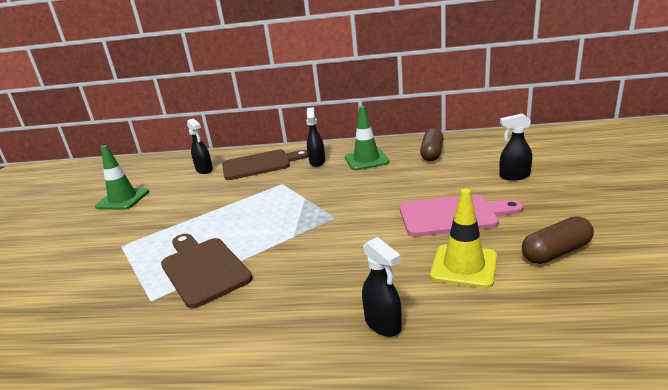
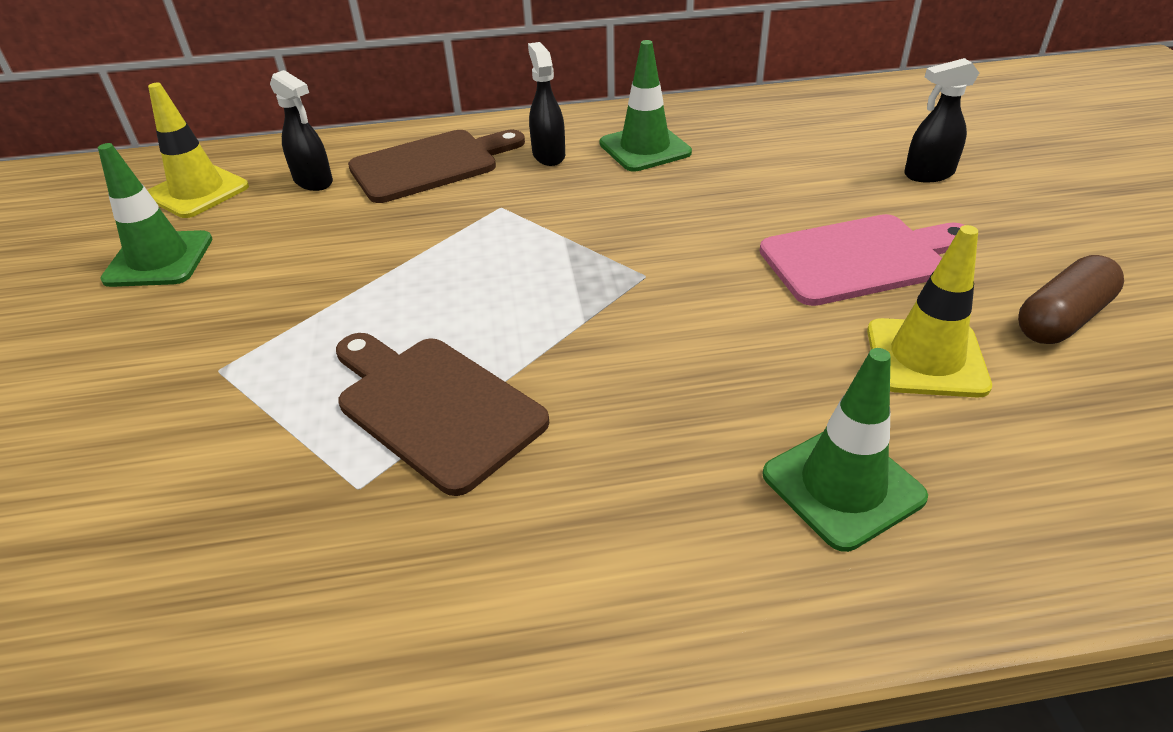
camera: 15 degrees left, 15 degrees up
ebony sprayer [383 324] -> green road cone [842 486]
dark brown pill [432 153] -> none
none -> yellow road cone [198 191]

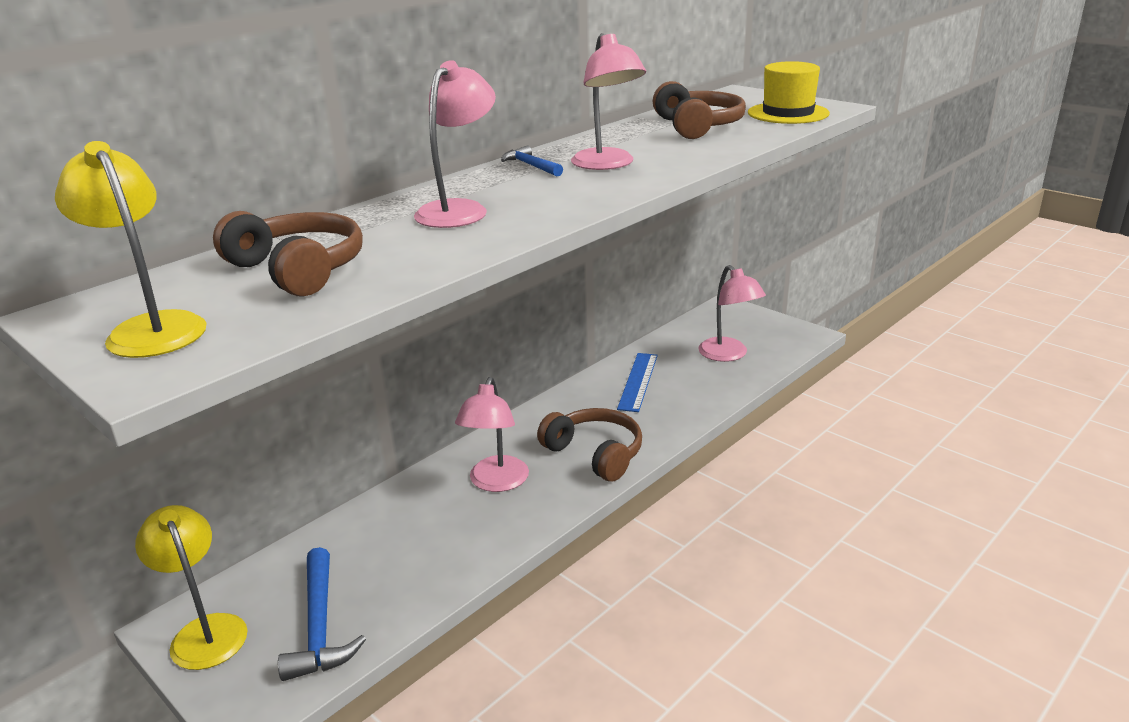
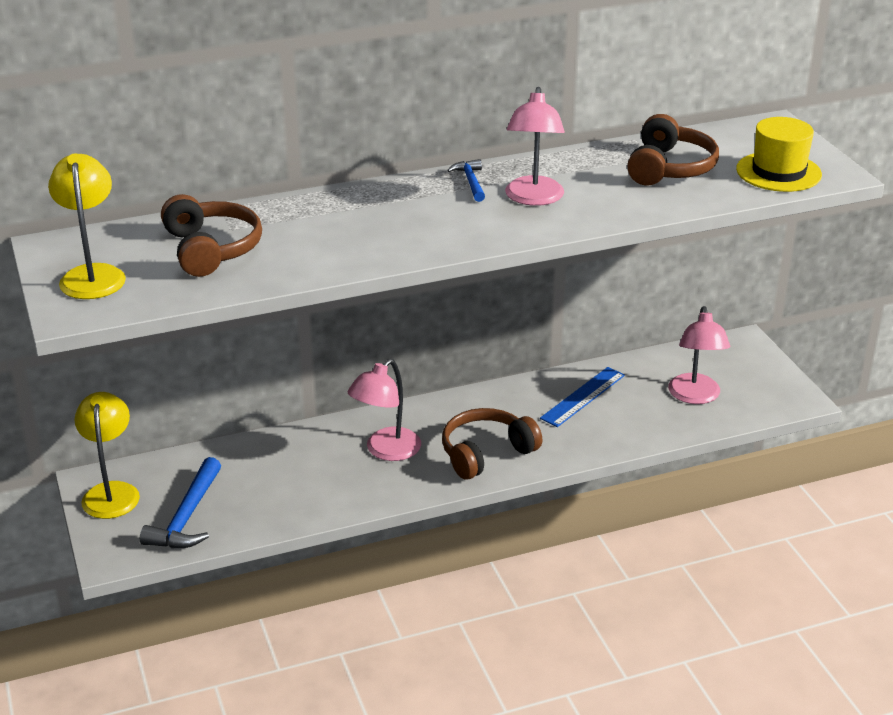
camera: 25 degrees right, 5 degrees up
rose-pink lamp [459 210] -> none
dark brown headset [595 454] -> dark brown headset [486 453], 105 degrees counterclockwise

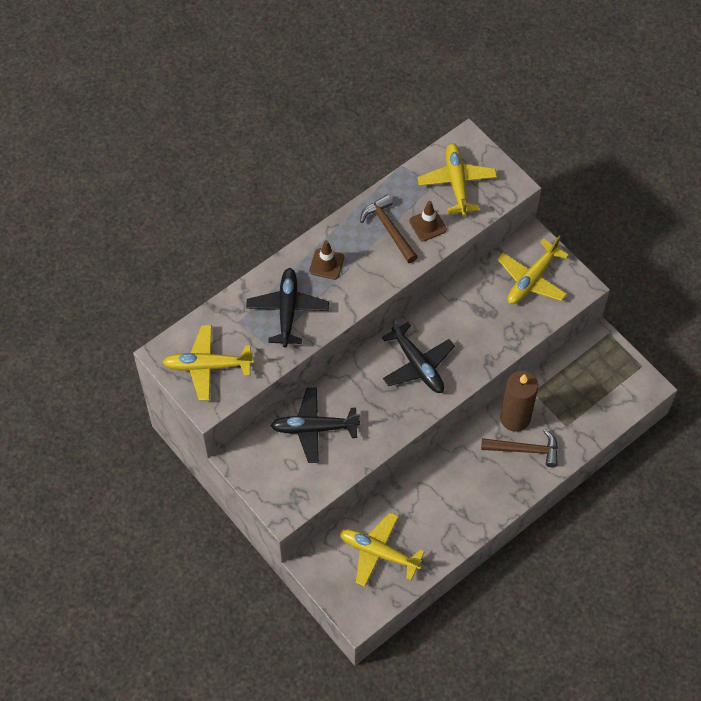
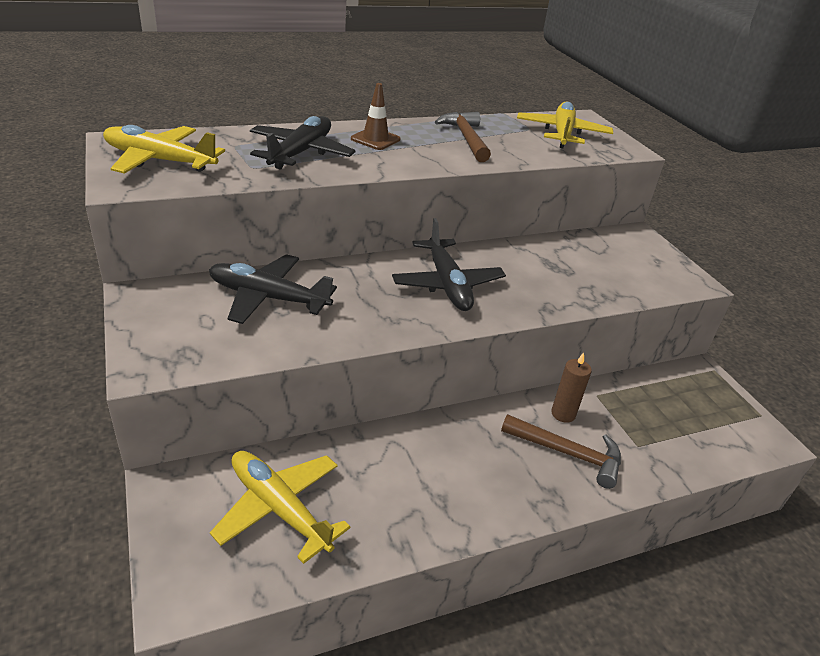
camera: 15 degrees right, 25 degrees down
dark brown road cone [427 225] -> none
yellow toy plane [532 279] -> none
dark brown pillar candle [515 418] -> dark brown pillar candle [563 414], x0.55

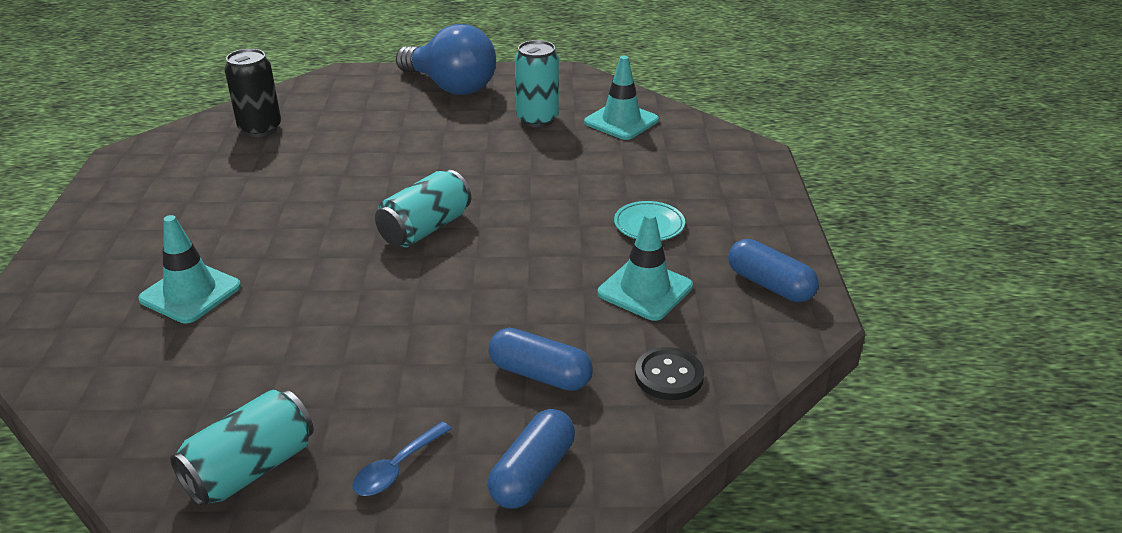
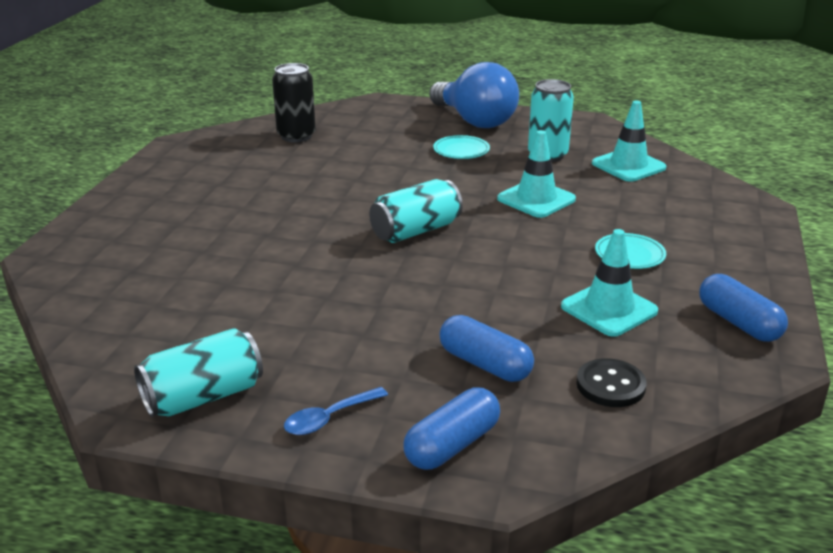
camera: 15 degrees right, 5 degrees down
turquoise road cone [190 293] -> turquoise road cone [536 199], moved
none -> turquoise flat dish [461 151]

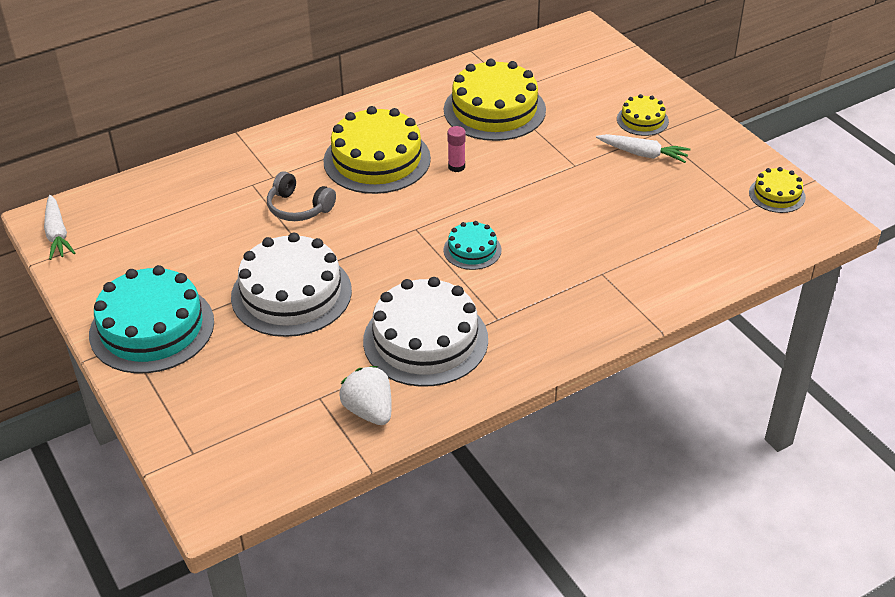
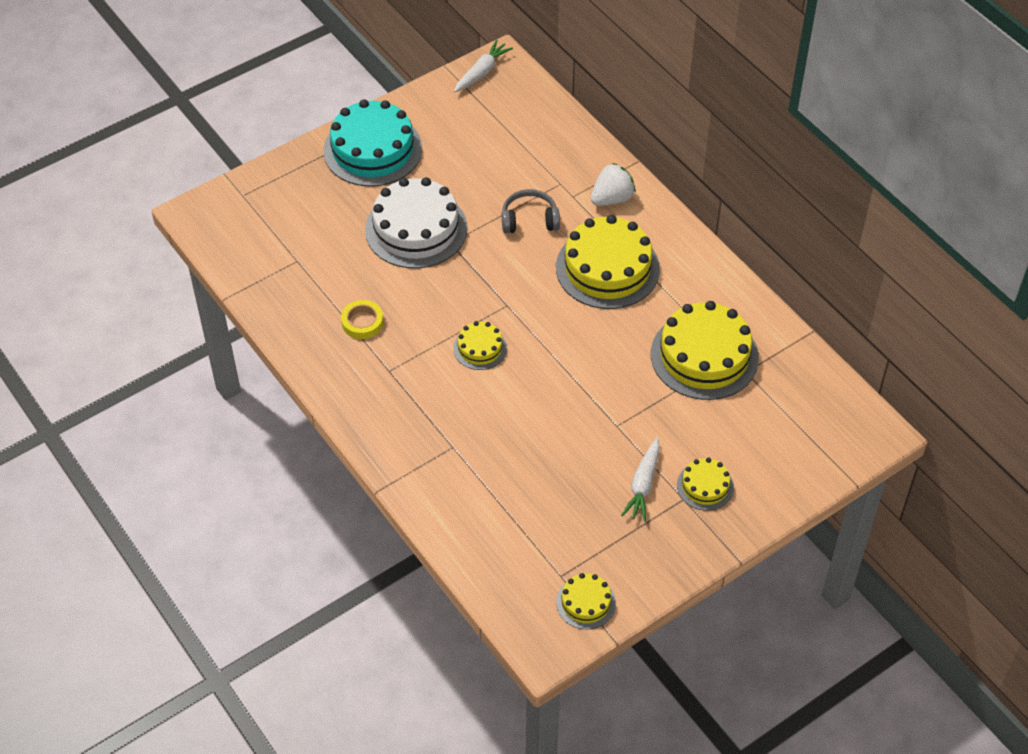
camera: 85 degrees right, 10 degrees up
white toy carrot [57 234] -> white toy carrot [482 72], 150 degrees clockwise
gray headset [298 208] -> gray headset [529 220], 60 degrees clockwise
white strawberry [369 411] -> white strawberry [612 198], moved
white gateau [425 340] -> yellow tape [362 322]
turquoise gateau [472 250] -> yellow gateau [480 348]
rose-pink glue stick [456 166] -> none

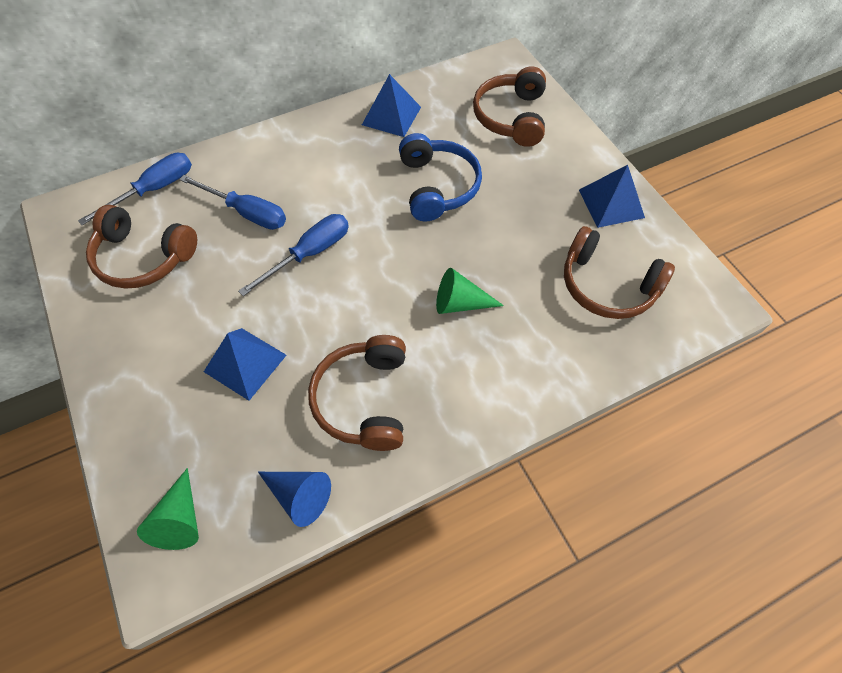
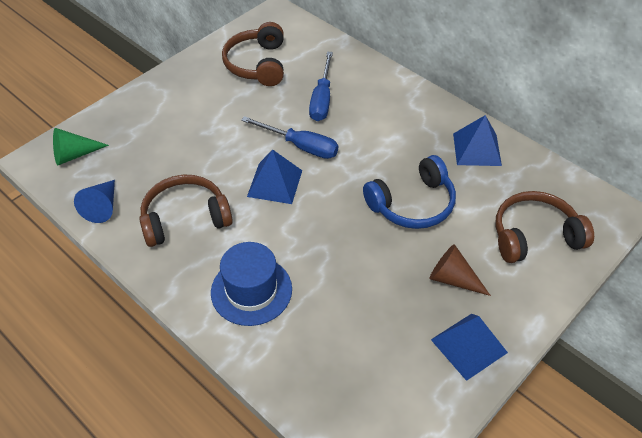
camera: 70 degrees right, 10 degrees down
royal blue flat screwdriver [154 190] -> none
royal blue pyramid shape [245 363] -> royal blue pyramid shape [275 183], moved
green cone shape [460 303] -> none
dark brown headset [607 285] -> none
none -> royal blue hat [251 290]
none -> dark brown cone shape [453 279]

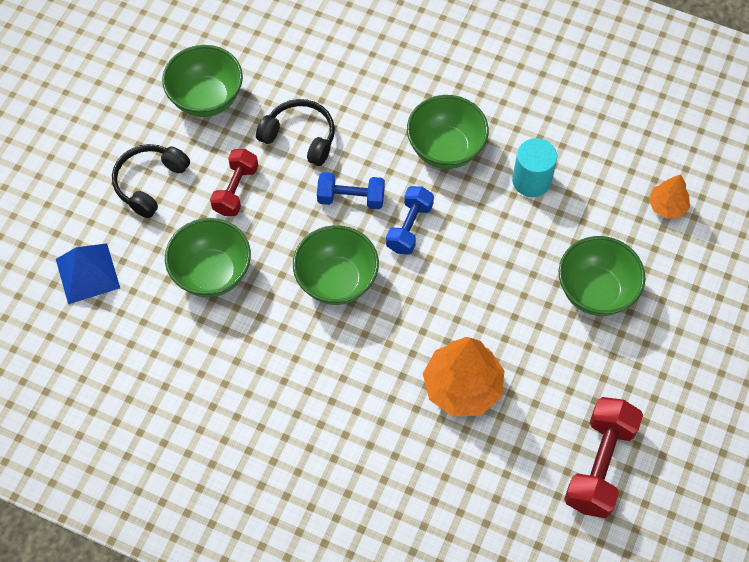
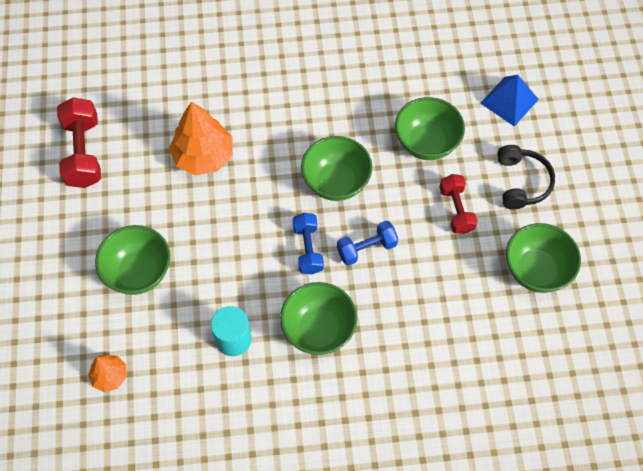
camera: 150 degrees right, 0 degrees up
ebony headset [300 137] -> none

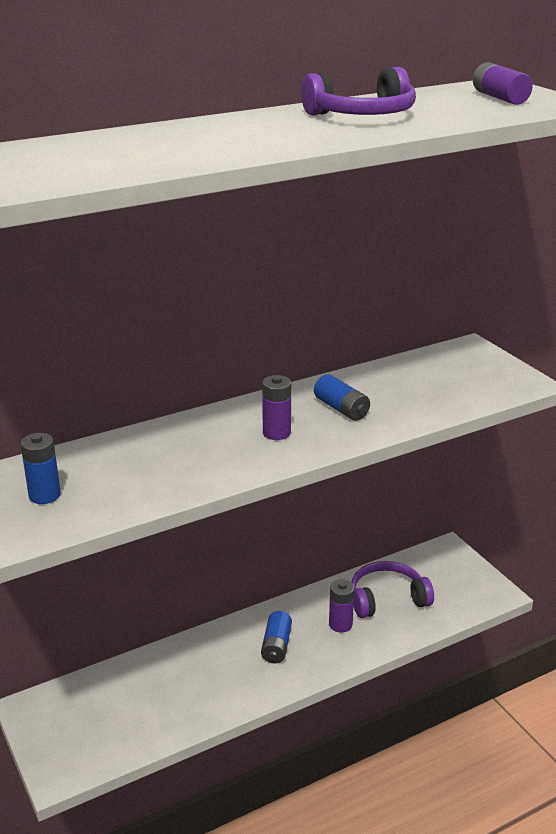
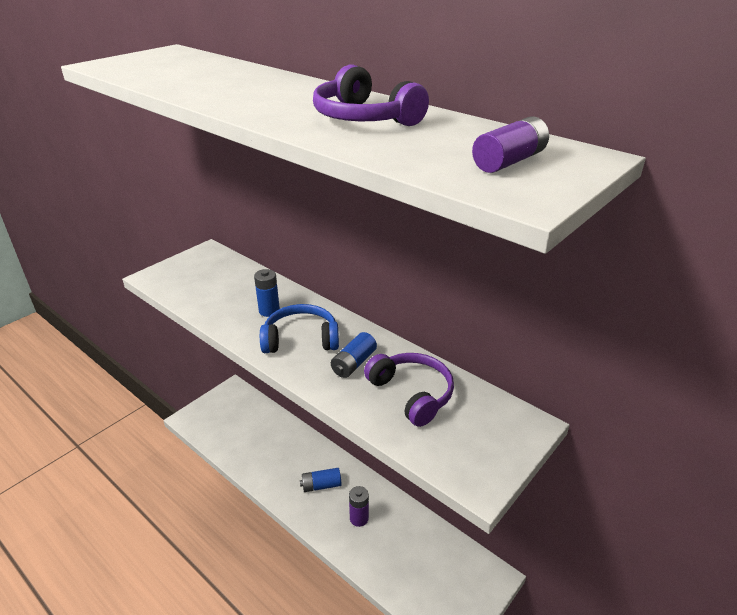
camera: 70 degrees right, 5 degrees up
royal blue AA battery [44 495] -> royal blue AA battery [269 311], moved
violet AA battery [276 433] -> royal blue headset [301 339]
violet headset [387 598] -> violet headset [412 393], moved

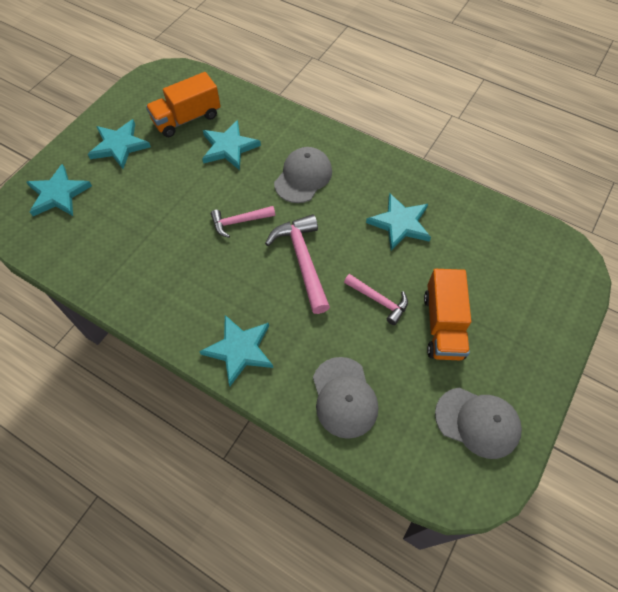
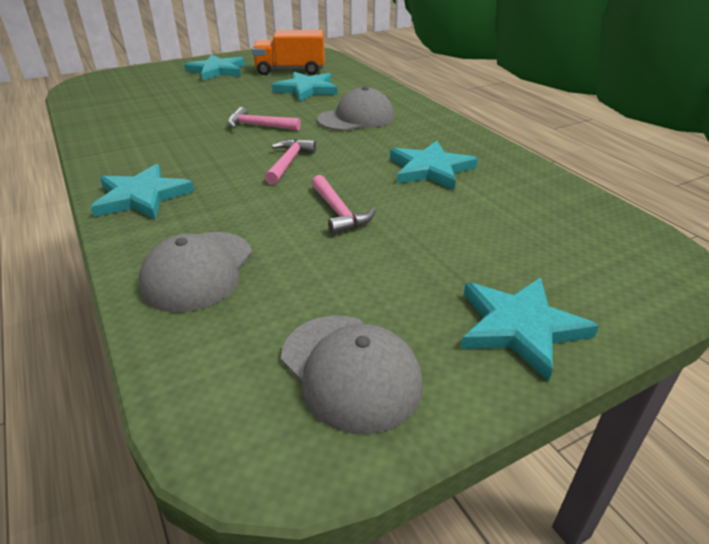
camera: 30 degrees right, 25 degrees down
turquoise star [58 194] -> turquoise star [519 327], moved
rose-pink carpenter's hammer [303 260] -> rose-pink carpenter's hammer [288 162], x0.61
orange-coloured toy truck [443 325] -> none

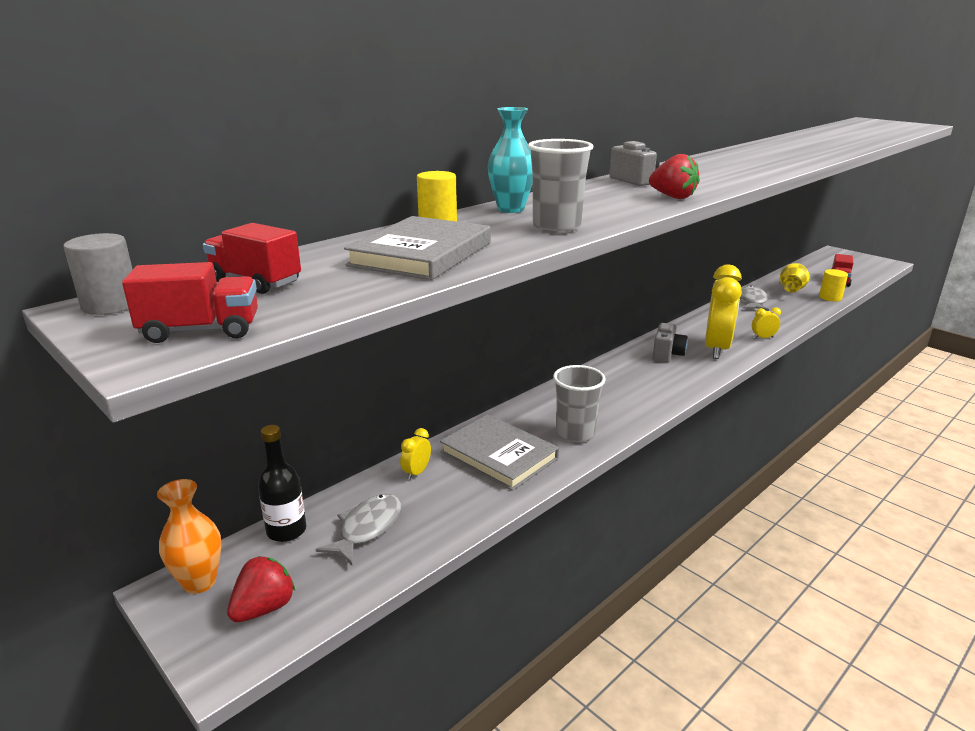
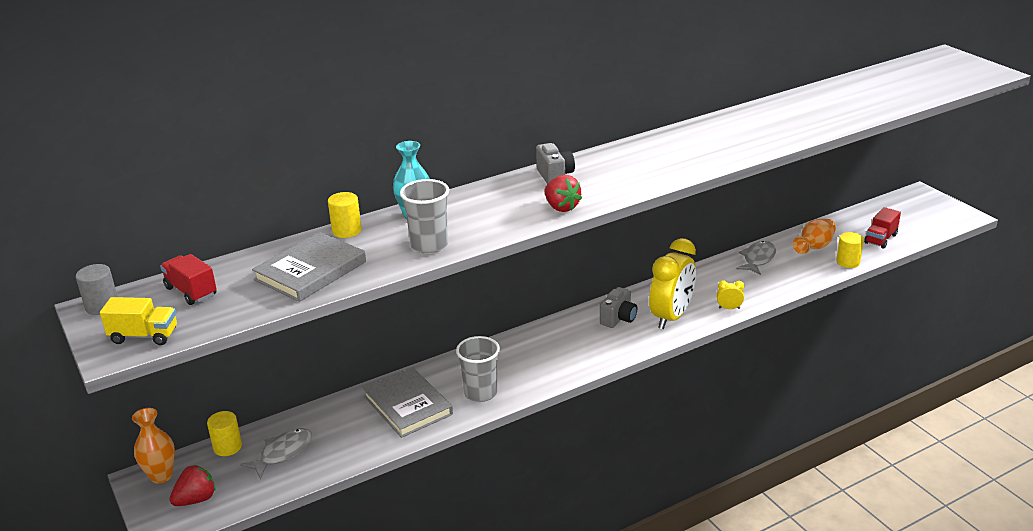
camera: 15 degrees right, 5 degrees up
red toy truck [201 331] -> yellow toy truck [144 336]
ebony bottle [286 531] -> yellow cylinder shape [227 447]
yellow clock [416 472] -> none
yellow flower vase [791 290] -> orange-coloured flower vase [814 247]

